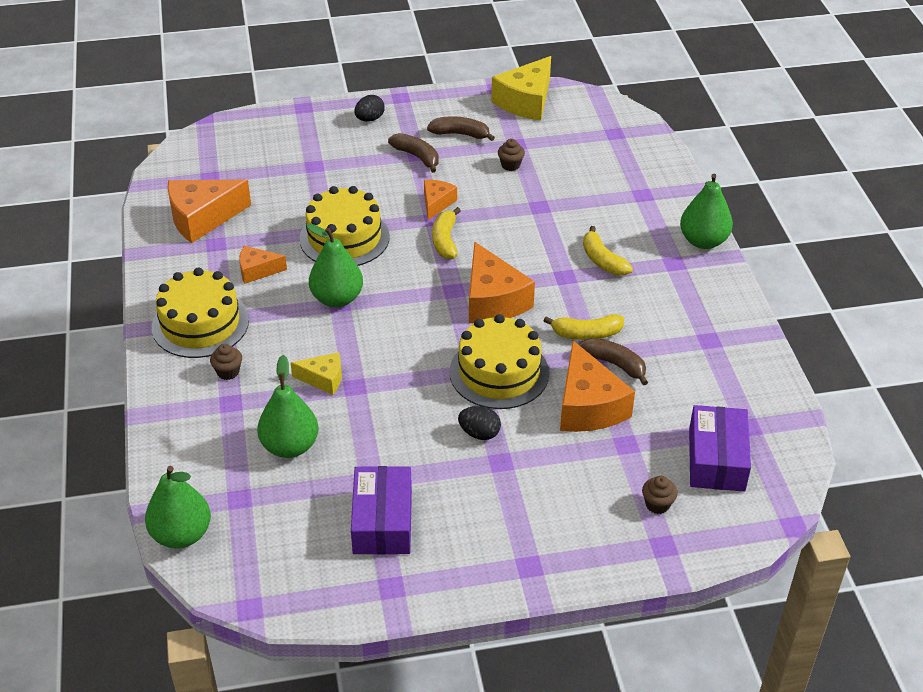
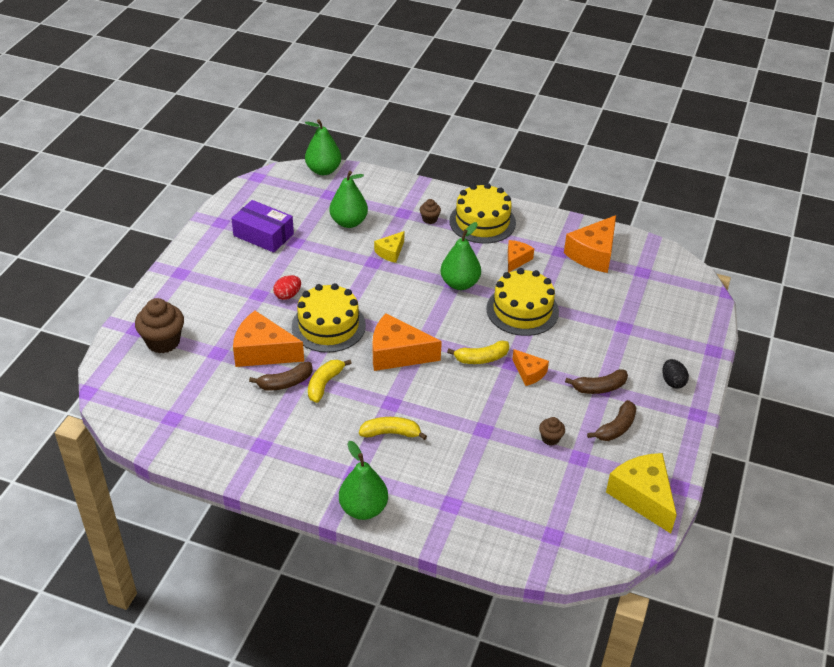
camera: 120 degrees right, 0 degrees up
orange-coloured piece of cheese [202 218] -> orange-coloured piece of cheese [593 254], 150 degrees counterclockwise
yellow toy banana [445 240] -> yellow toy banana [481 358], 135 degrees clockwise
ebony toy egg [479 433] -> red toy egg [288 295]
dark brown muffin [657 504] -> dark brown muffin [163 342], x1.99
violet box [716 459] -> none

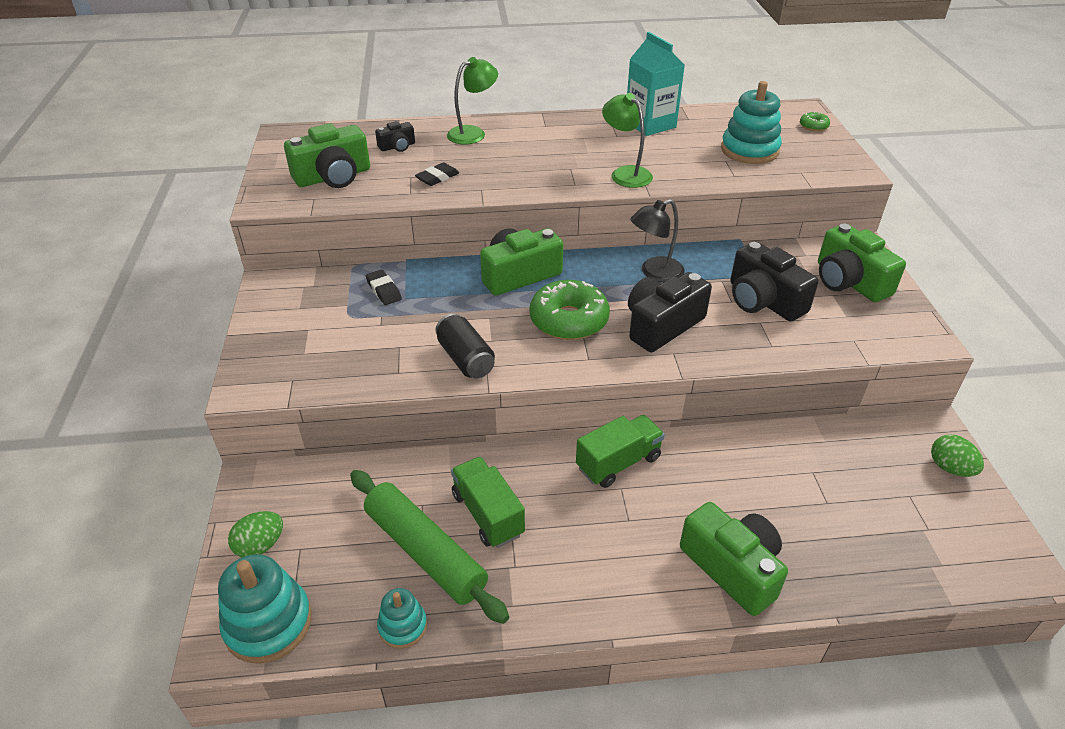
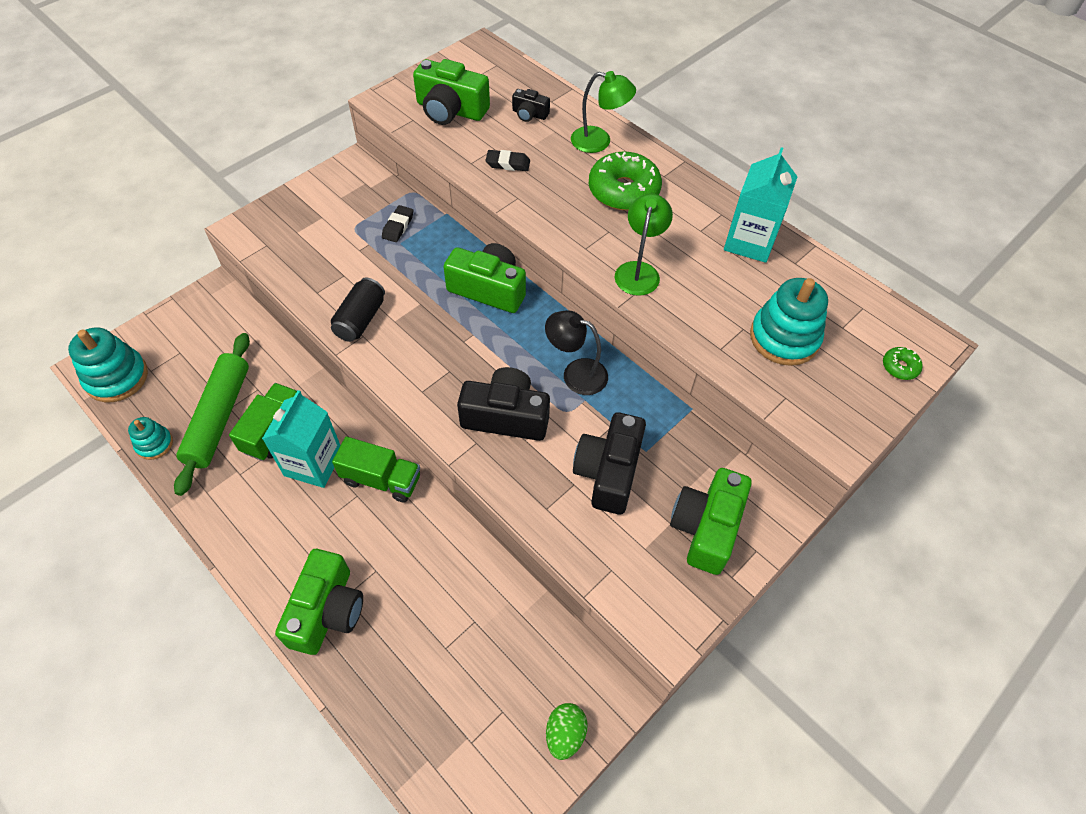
camera: 50 degrees right, 15 degrees up
green toy egg [260 546] -> none
green donut [569 320] -> green donut [623 191], moved
none -> turquoise carton [313 463]

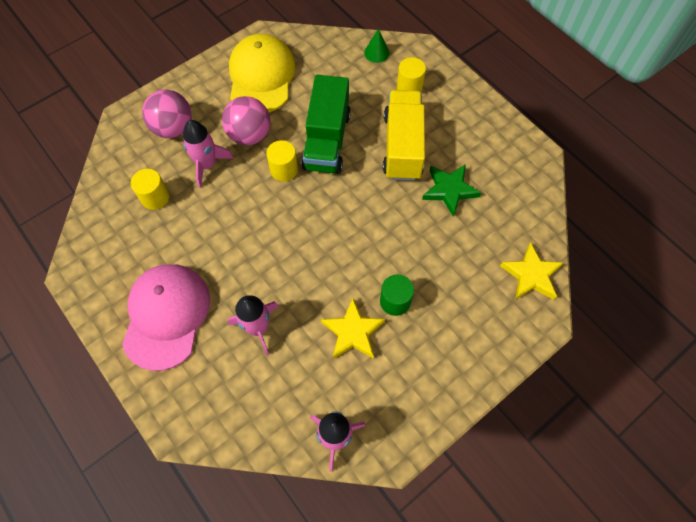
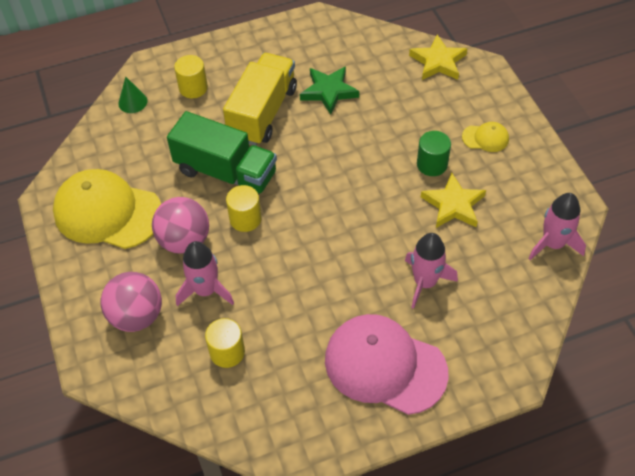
camera: 70 degrees left, 10 degrees down
yellow toy truck [402 146] -> yellow toy truck [263 113], 90 degrees clockwise
none -> yellow cap [485 138]

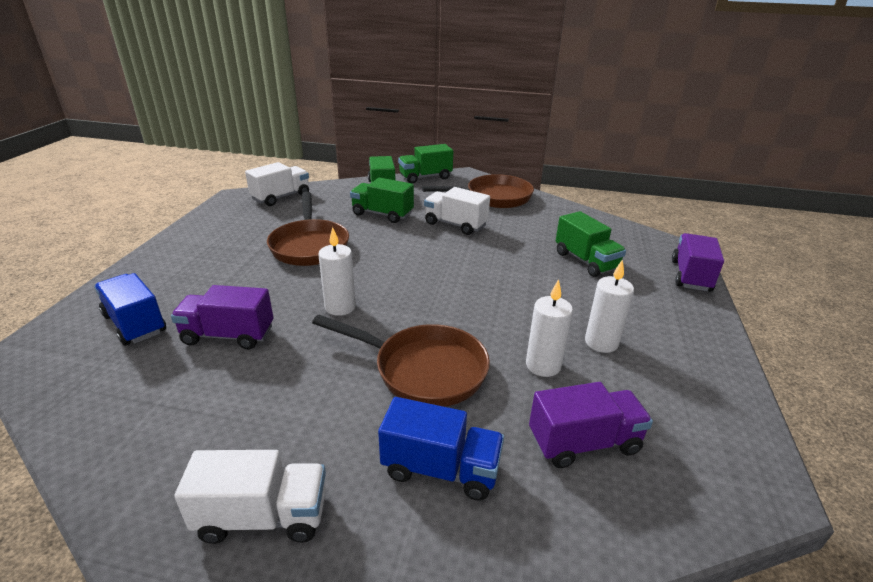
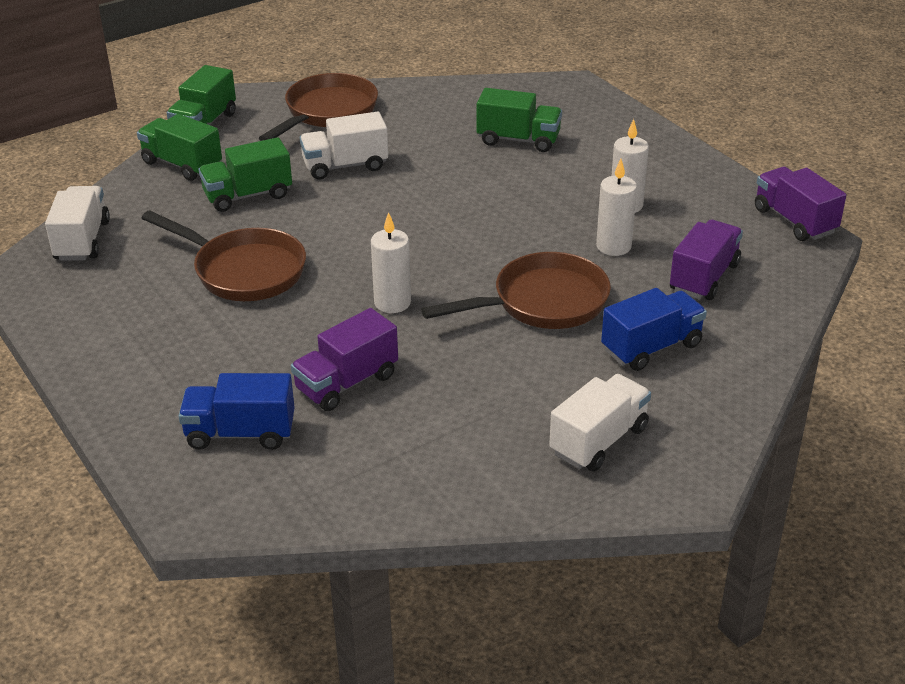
camera: 45 degrees left, 5 degrees up
violet toy truck [690 276] -> violet toy truck [794 221], moved

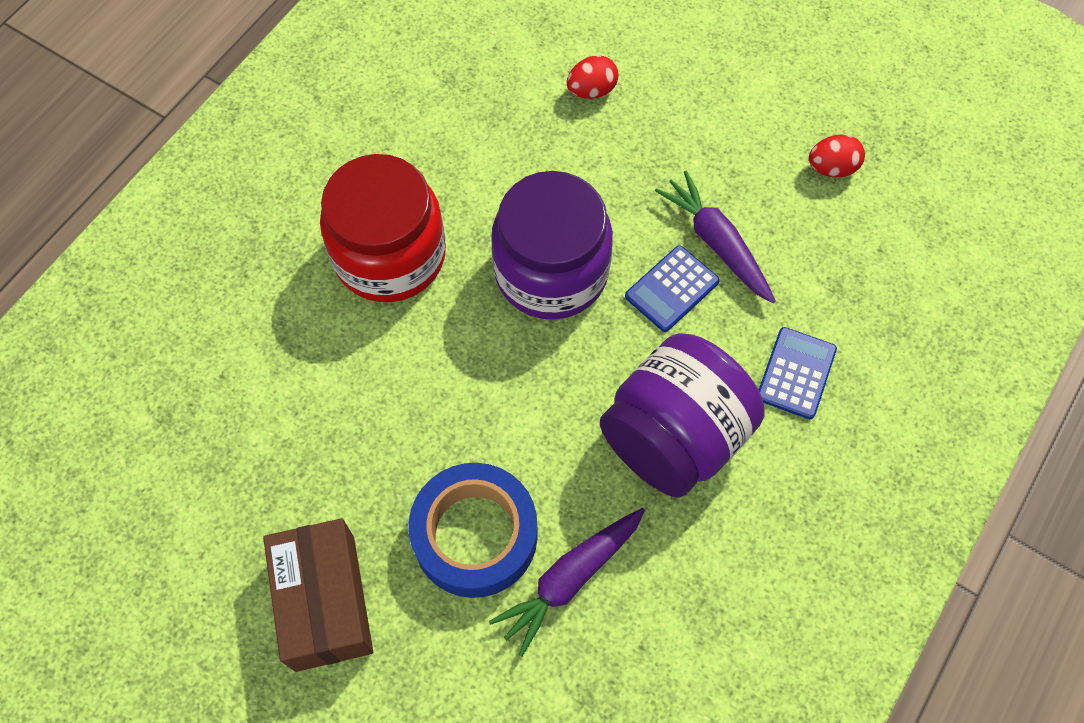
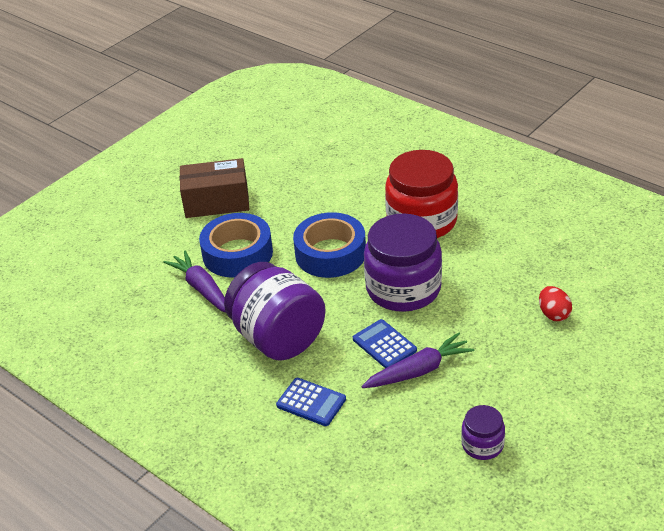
camera: 100 degrees right, 25 degrees down
red toy egg [832 168] -> violet jar [482 445]
none -> royal blue tape [330 253]

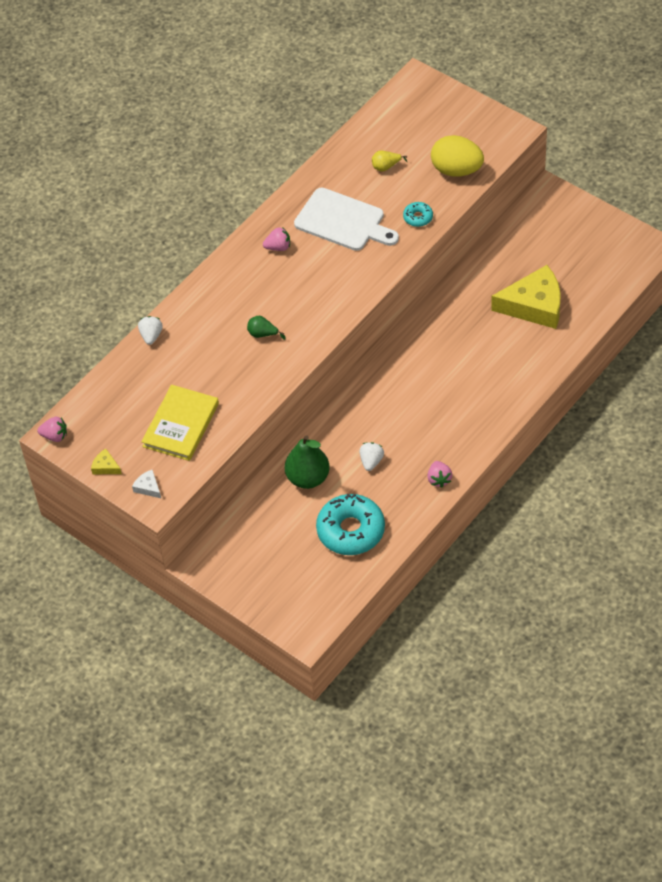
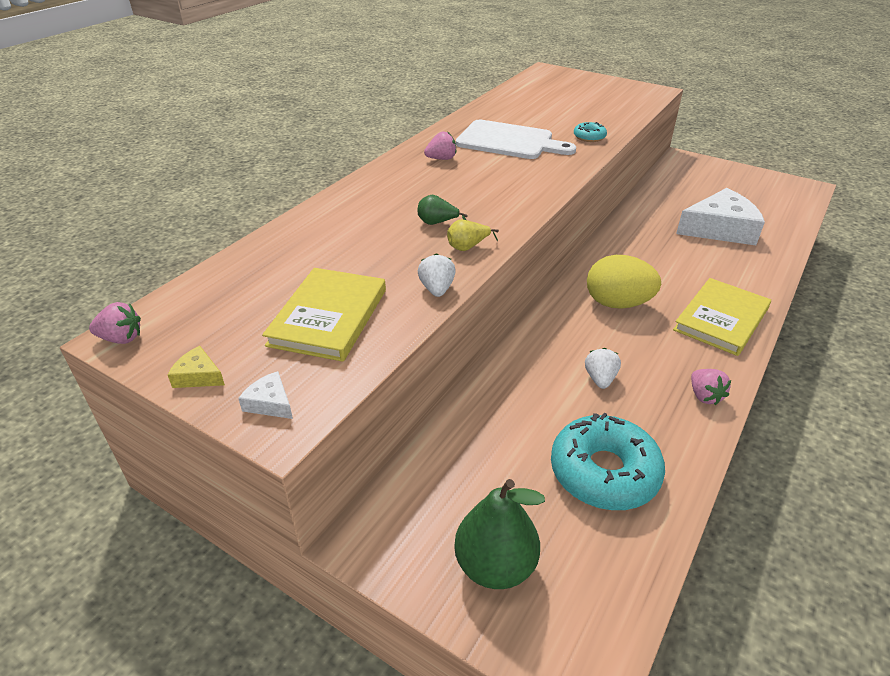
camera: 10 degrees left, 15 degrees down
white strawberry [151 336] -> white strawberry [437 289], moved
green toy pear [308 478] -> green toy pear [495 565], moved
yellow toy pear [386 167] -> yellow toy pear [468 247], moved
yellow toy egg [456 170] -> yellow toy egg [617 303], moved
yellow piece of cheese [534 305] -> white piece of cheese [720 229]
none -> yellow book [721 319]

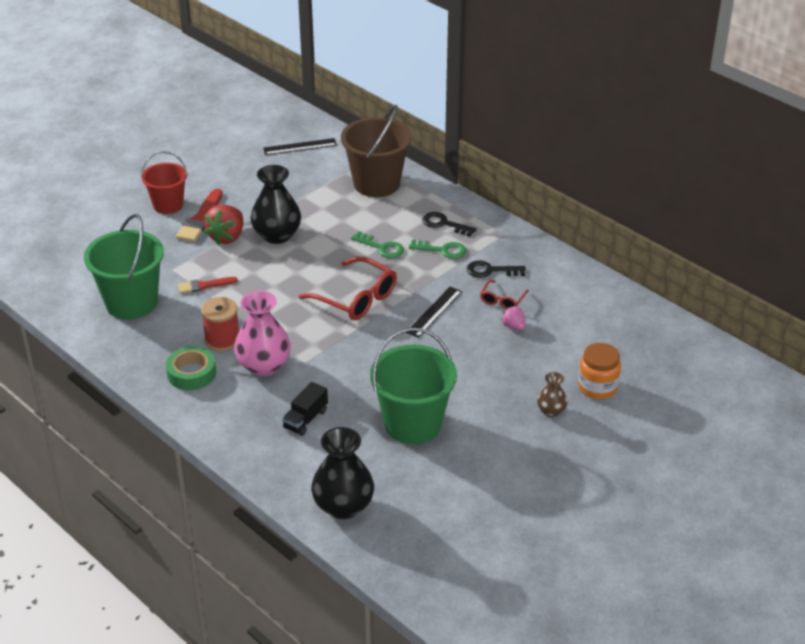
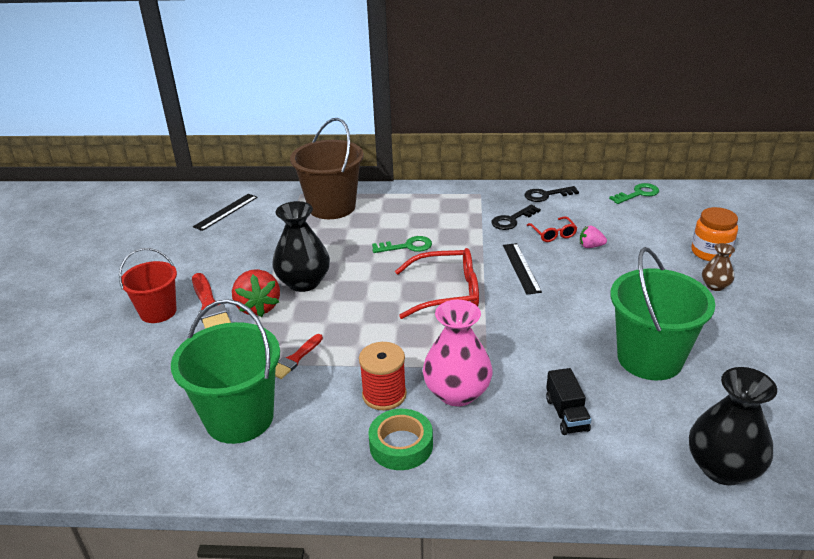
camera: 40 degrees left, 5 degrees down
green door key [442 250] -> green door key [638 194], moved
ebony door key [444 224] -> ebony door key [546 195], moved

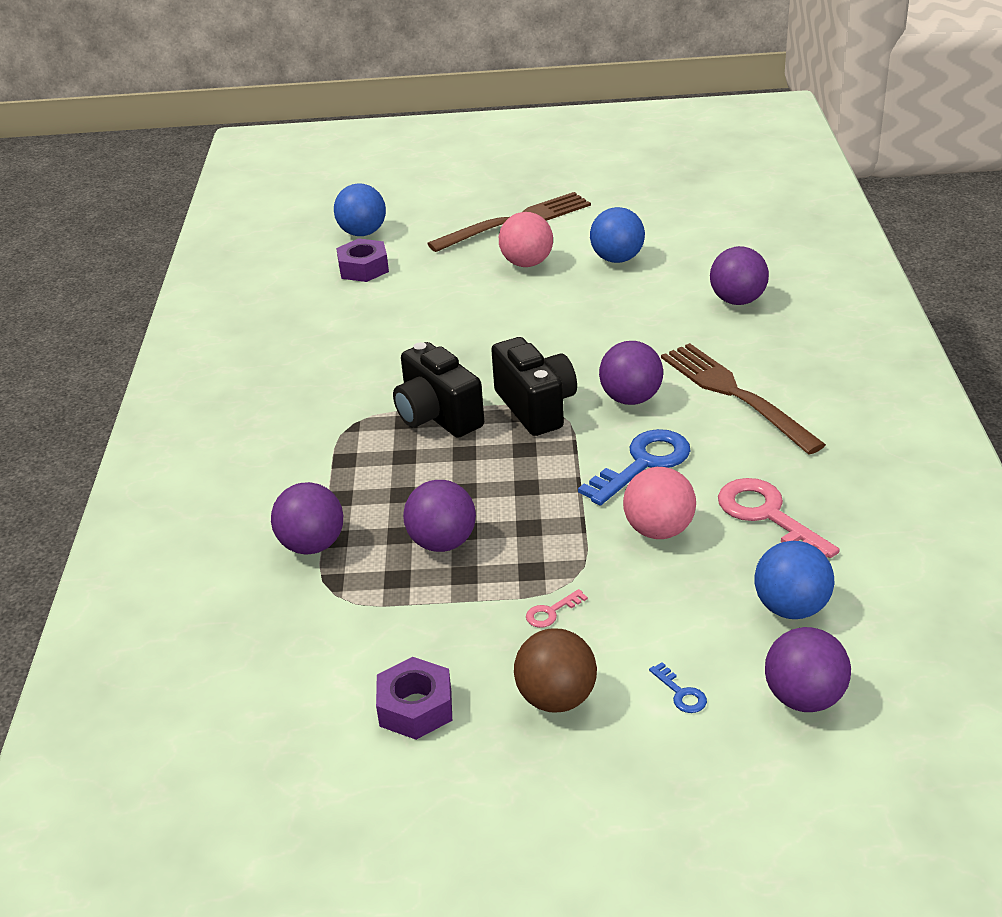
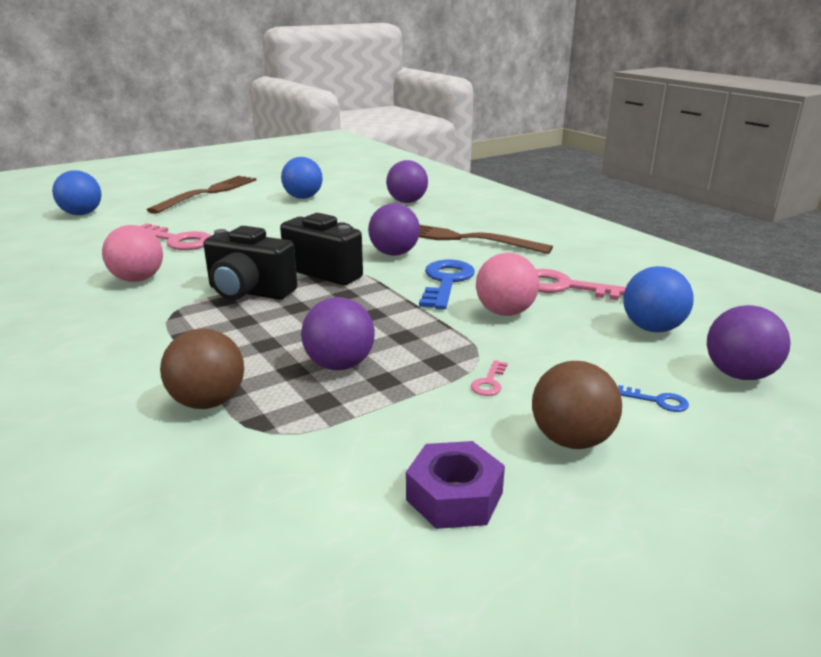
camera: 35 degrees left, 10 degrees down
violet play ball [312 545] -> dark brown play ball [208 402]
violet nut [363 268] -> none
rose-pink play ball [527 263] -> rose-pink play ball [138 279], moved
none -> rose-pink door key [176 240]

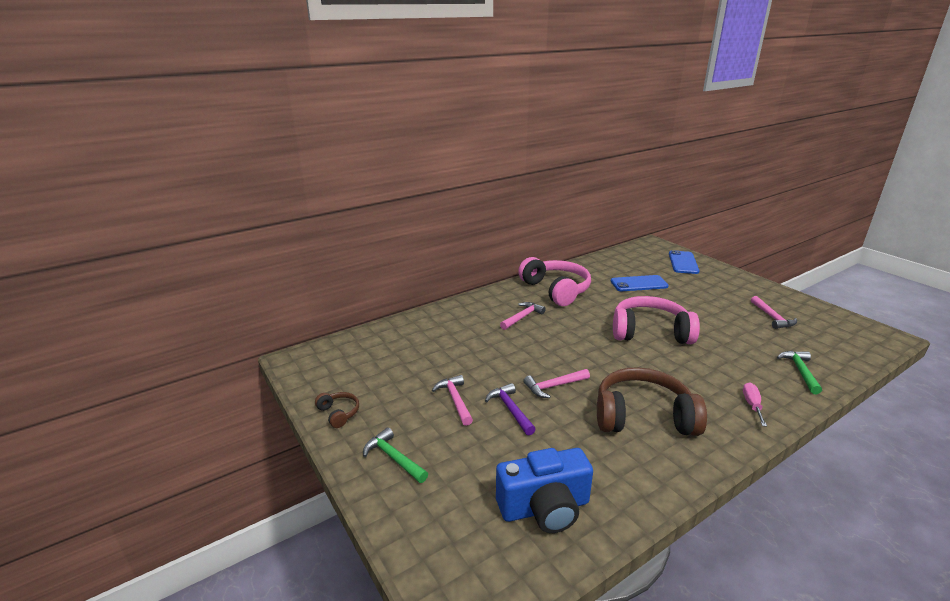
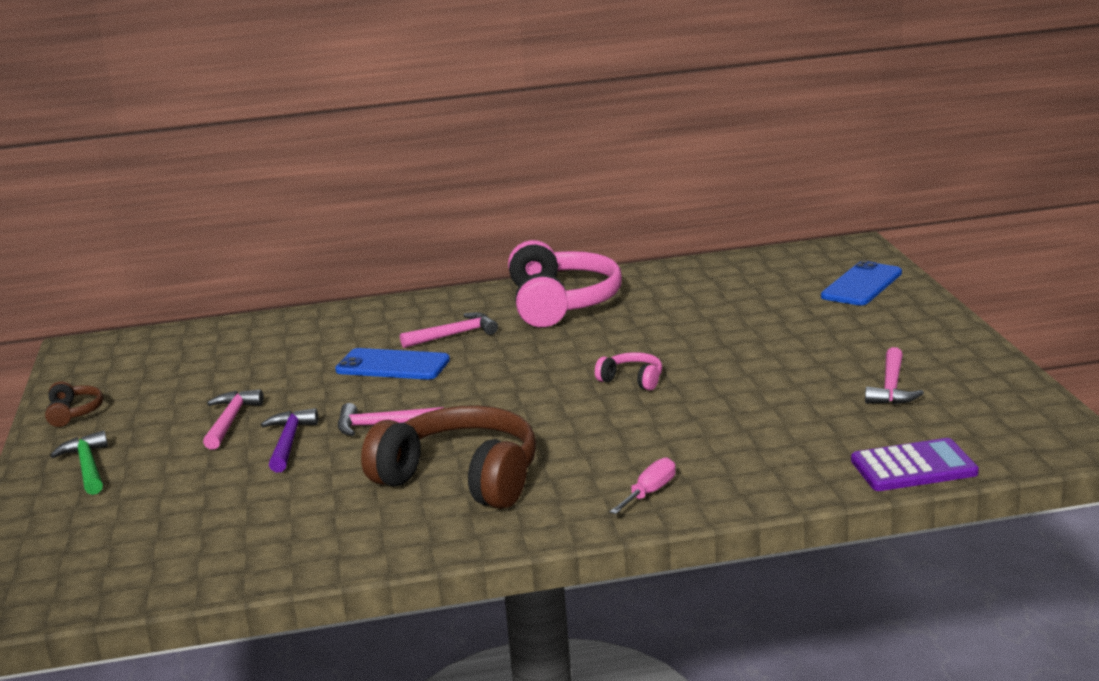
camera: 25 degrees right, 5 degrees down
royal blue compact camera [544 508] -> none
royal blue mobile phone [639 284] -> royal blue mobile phone [392 365], moved
rose-pink headset [650 332] -> rose-pink headset [632 380], x0.44
green carpenter's hammer [800 371] -> none
none -> violet calculator [913 467]

